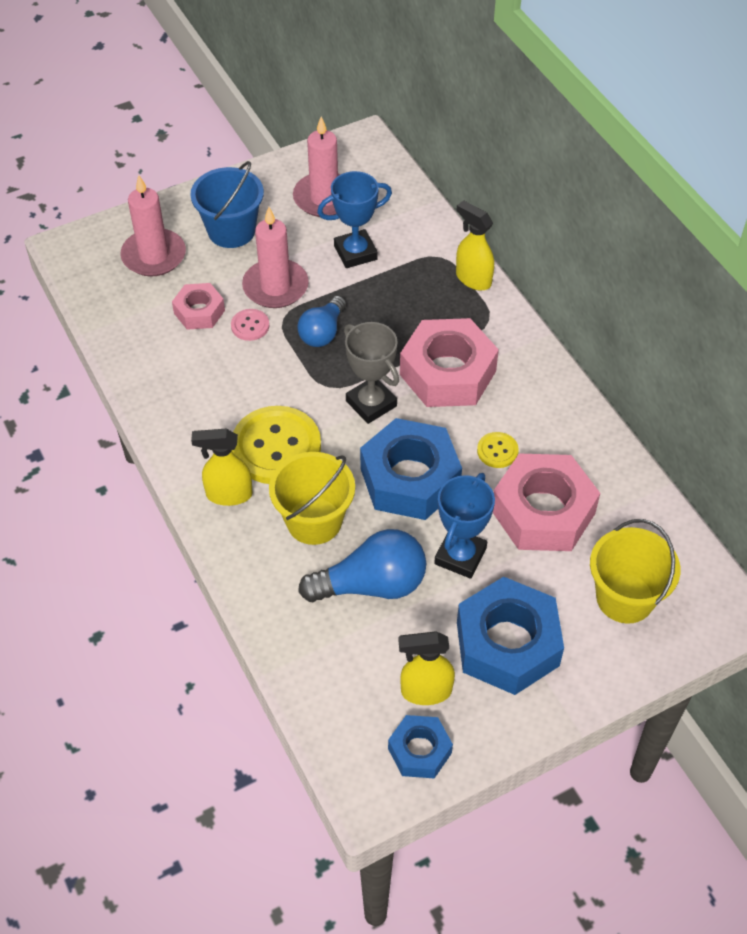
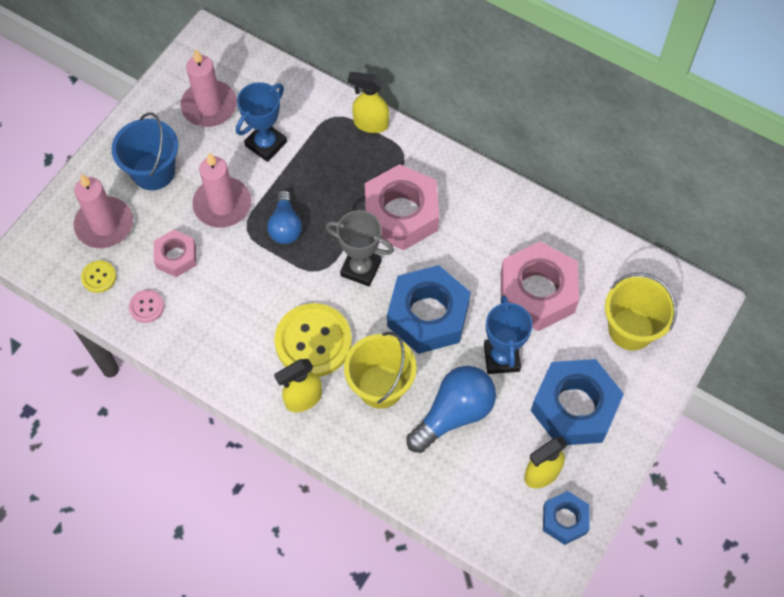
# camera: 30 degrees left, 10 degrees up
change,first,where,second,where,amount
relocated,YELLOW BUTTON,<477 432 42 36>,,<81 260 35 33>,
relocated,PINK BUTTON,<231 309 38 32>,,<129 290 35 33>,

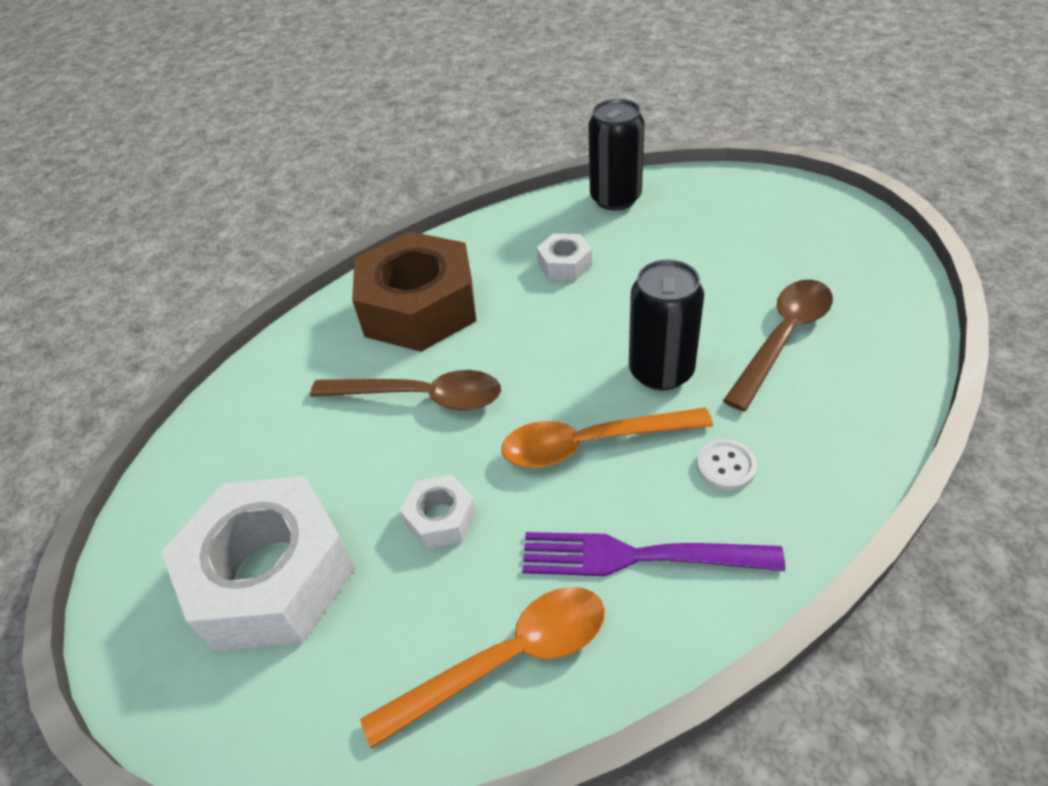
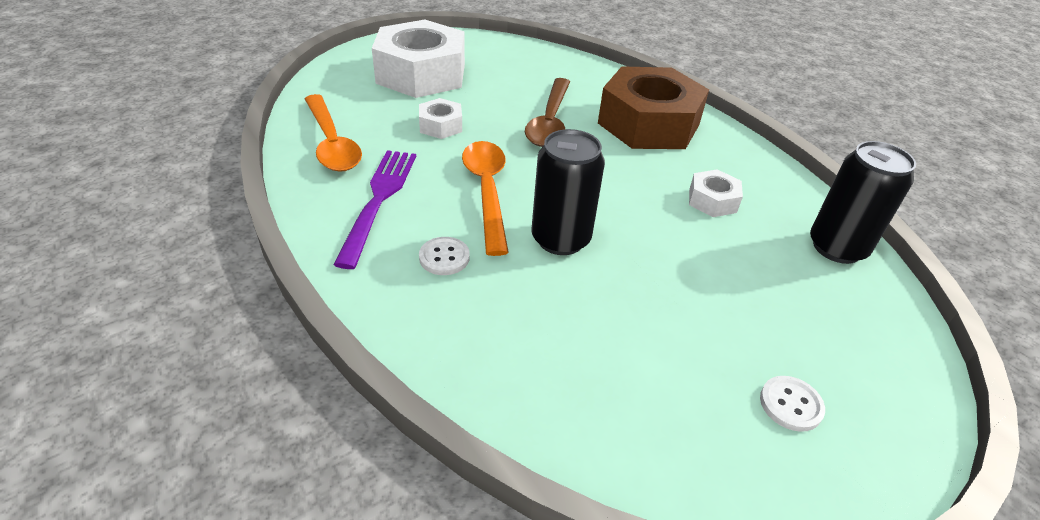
# camera: 85 degrees right, 5 degrees down
change,first,where,second,where,amount
appeared,,,WHITE BUTTON,<760 376 65 56>,
missing,BROWN SPOON,<723 280 110 131>,,,

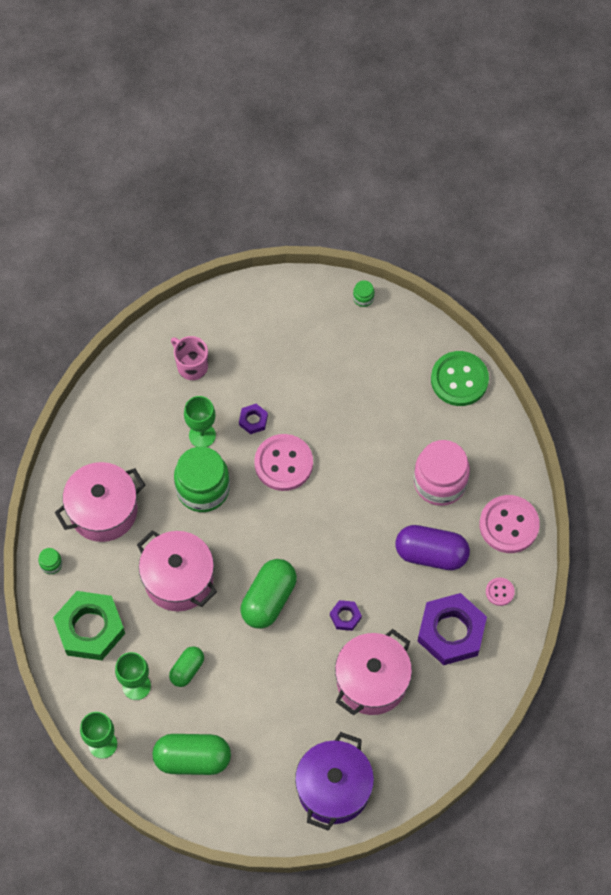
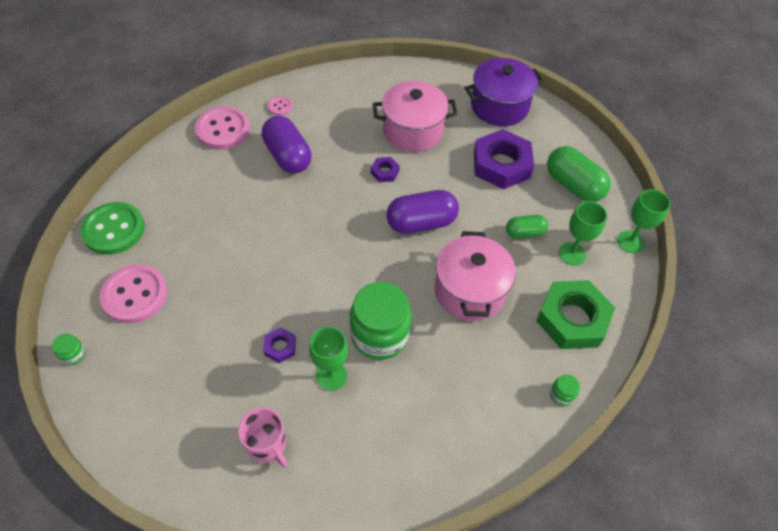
# camera: 135 degrees left, 10 degrees down
change,first,where,second,where,amount
relocated,PINK BUTTON,<254 434 59 57>,,<100 264 68 59>,
spun,PINK MUG,<171 336 37 44>,,<238 407 50 61>,45 degrees counterclockwise
colour,GREEN CAPSULE,<240 559 57 70>,PURPLE CAPSULE,<386 190 73 44>,
relocated,PURPLE NUT,<417 593 70 72>,,<474 129 60 60>,
missing,PINK POT,<55 462 90 80>,,,
missing,PINK JAR,<414 440 56 66>,,,

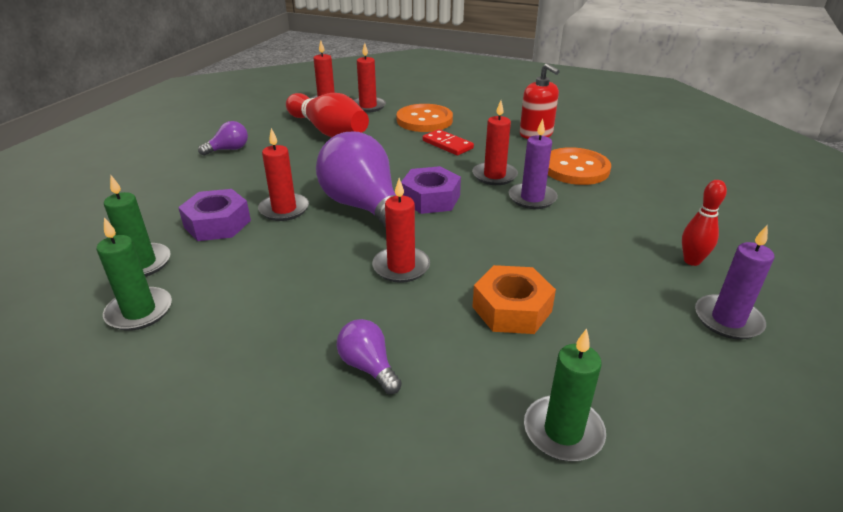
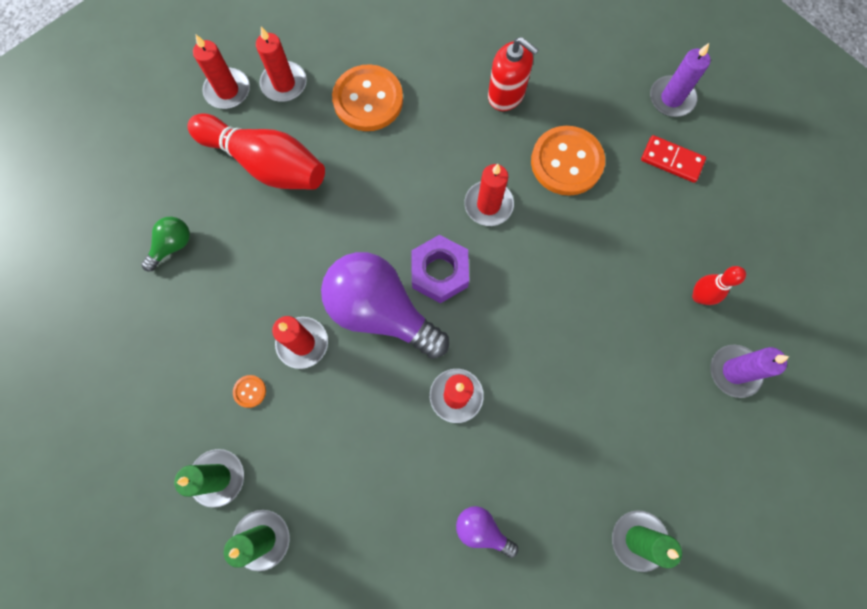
# camera: 20 degrees left, 40 degrees up
change,first,where,second,where,amount
colour,PURPLE LIGHT BULB,<198 121 50 35>,GREEN LIGHT BULB,<141 217 49 54>,
exchanged,PURPLE NUT,<178 189 73 52>,ORANGE BUTTON,<233 375 33 33>,
relocated,RED DOMINO,<423 129 51 27>,,<641 135 65 48>,
relocated,PURPLE CANDLE,<509 119 49 90>,,<650 43 61 74>,
missing,ORANGE NUT,<472 265 84 69>,,,

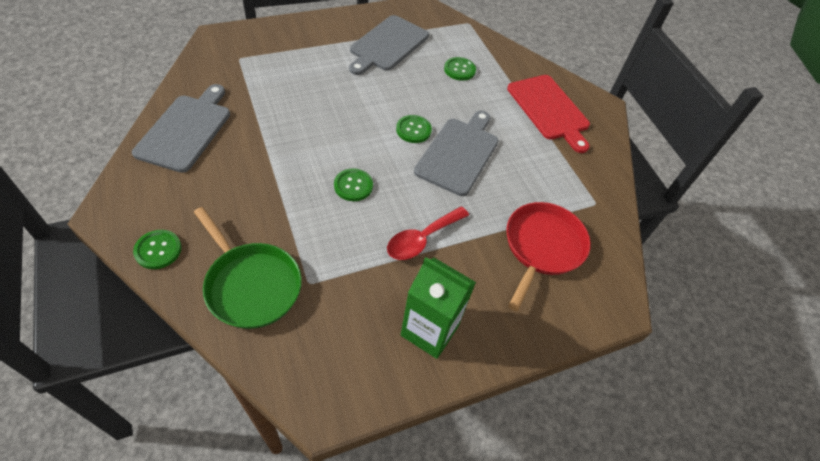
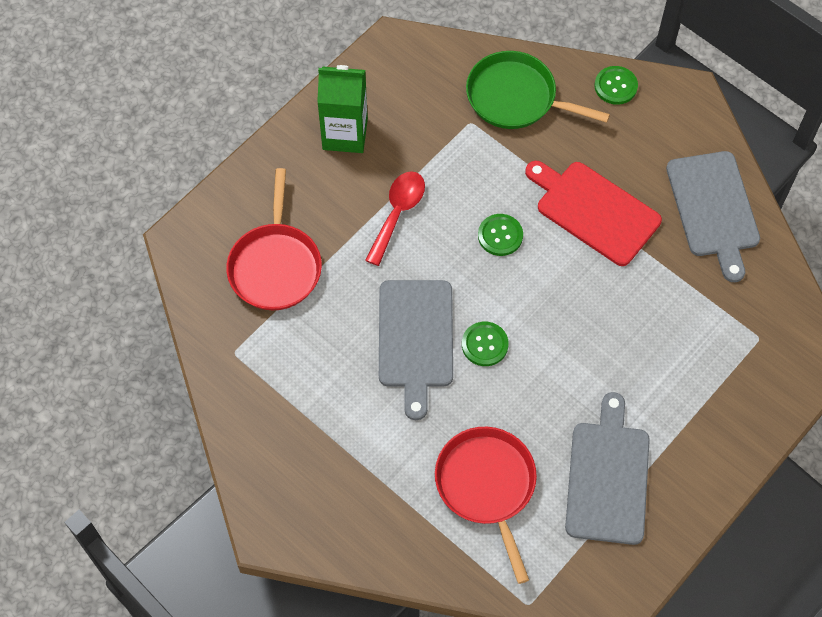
# camera: 160 degrees right, 10 degrees up
change,first,where,second,where,amount
exchanged,GREEN BUTTON,<444 57 32 24>,RED PAN,<435 427 102 157>,
relocated,RED CUTTING BOARD,<507 75 83 78>,,<525 161 137 105>,

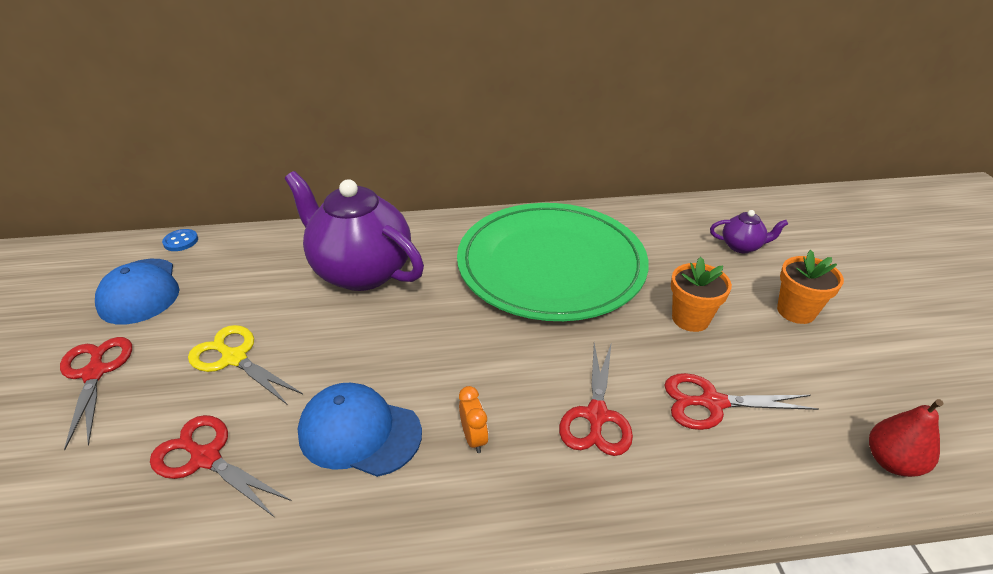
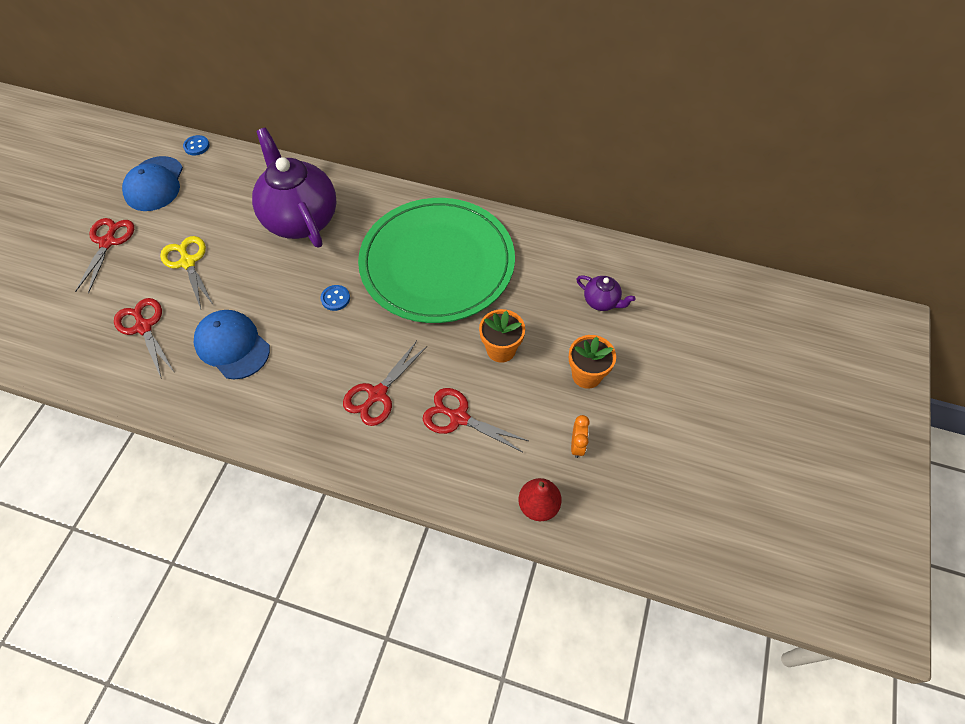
# camera: 25 degrees right, 20 degrees up
change,first,where,second,where,amount
appeared,,,BLUE BUTTON,<321 285 29 26>,
relocated,ORANGE CLOCK,<459 386 30 67>,,<571 415 19 43>,

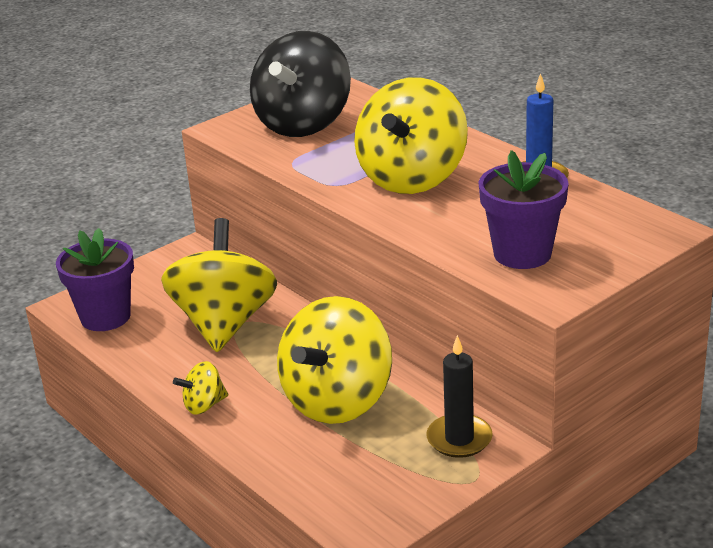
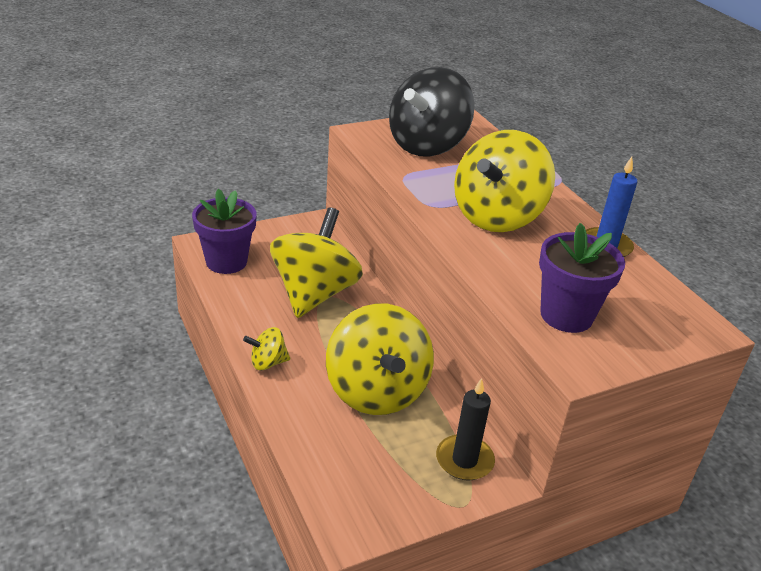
# camera: 10 degrees right, 5 degrees up
change,first,where,second,where,amount
spun,YELLOW SPINNING TOP,<277 296 115 128>,,<326 303 108 112>,60 degrees counterclockwise

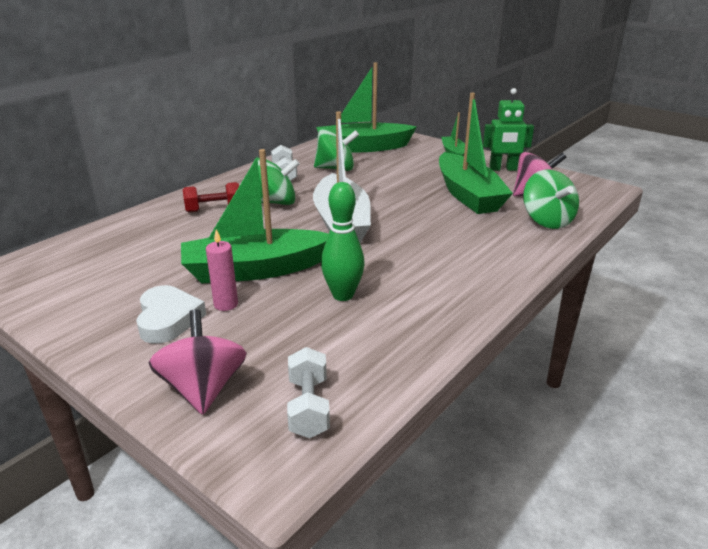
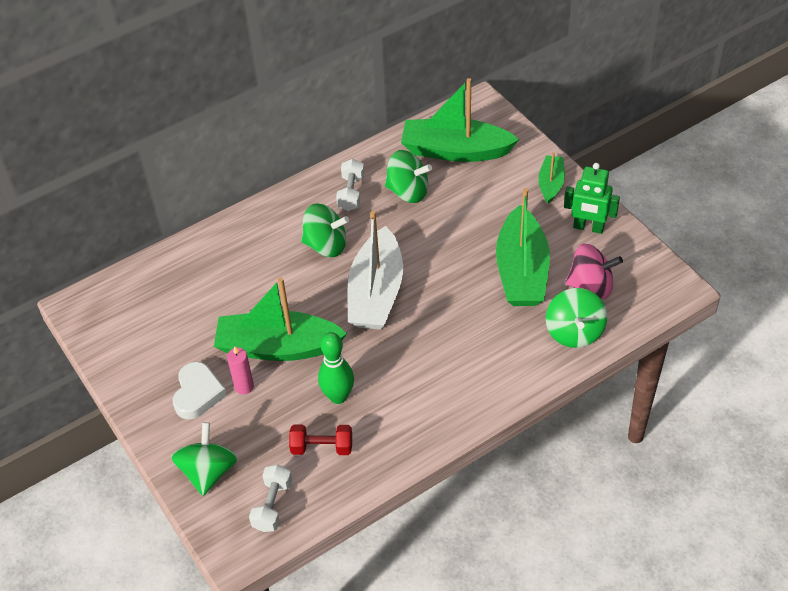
# camera: 20 degrees right, 20 degrees up
change,first,where,second,where,amount
colour,PINK SPINNING TOP,<149 309 98 106>,GREEN SPINNING TOP,<171 422 67 74>,
relocated,RED DUMBBELL,<183 182 56 30>,,<289 424 63 31>,

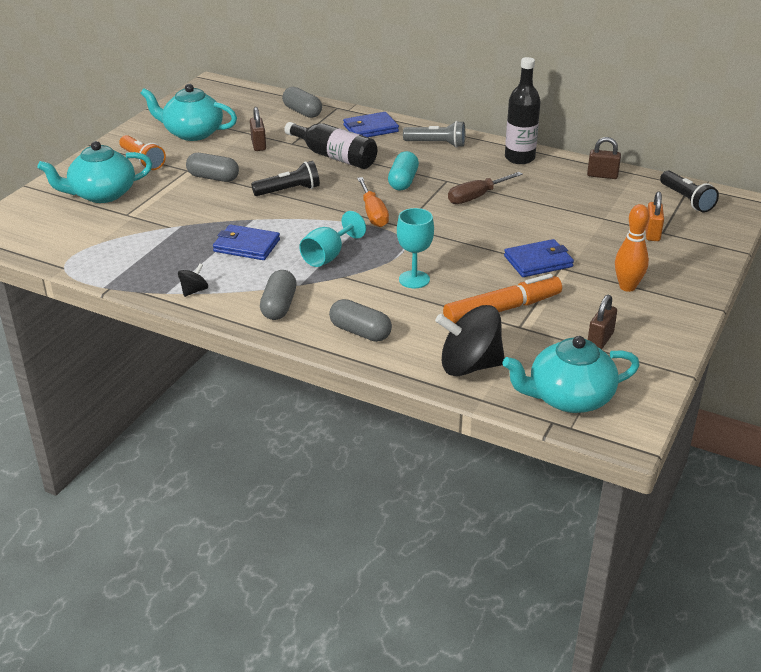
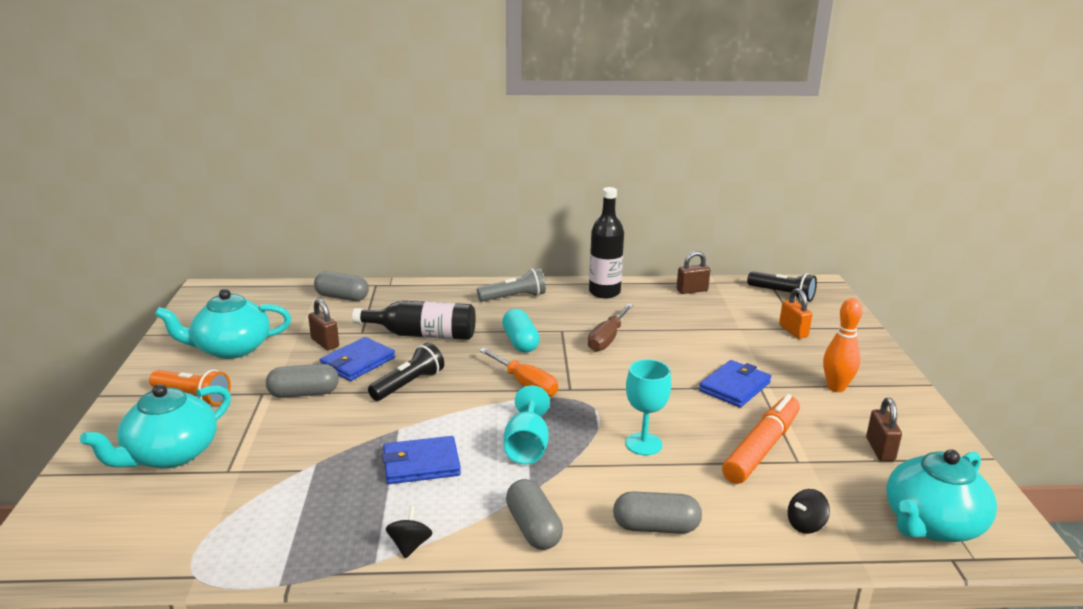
# camera: 30 degrees left, 10 degrees down
change,first,where,second,where,amount
relocated,BLUE WALLET,<343 112 56 25>,,<320 337 75 44>,
size,BLACK SPINNING TOP,<435 305 70 71>,,<788 489 42 45>,x0.46

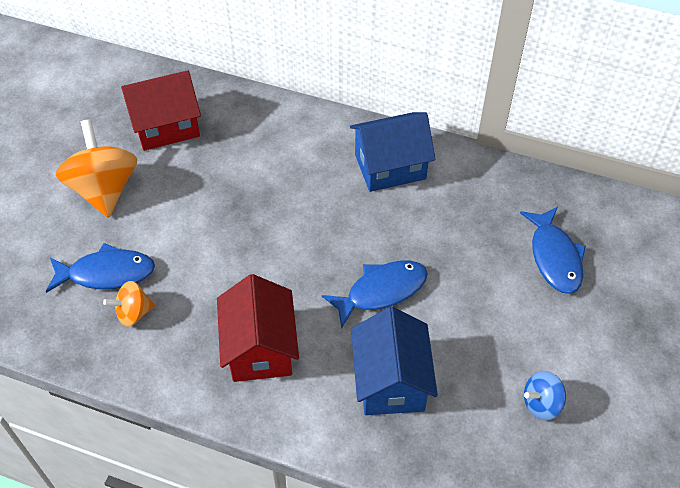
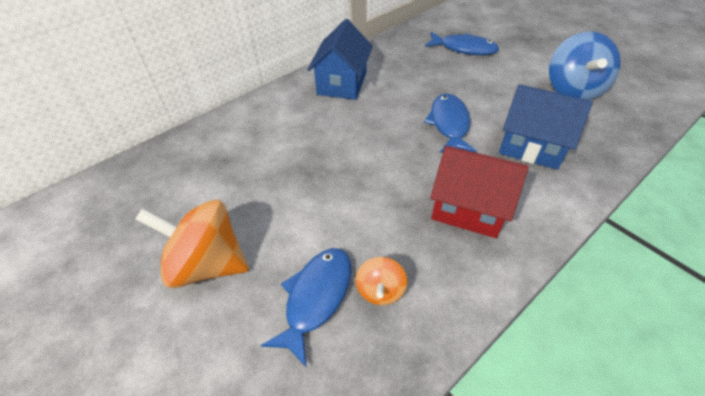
# camera: 60 degrees left, 5 degrees down
change,first,where,second,where,amount
size,BLUE SPINNING TOP,<524 371 42 49>,,<549 31 72 69>,x1.93
missing,RED HOUSE,<121 70 80 81>,,,

